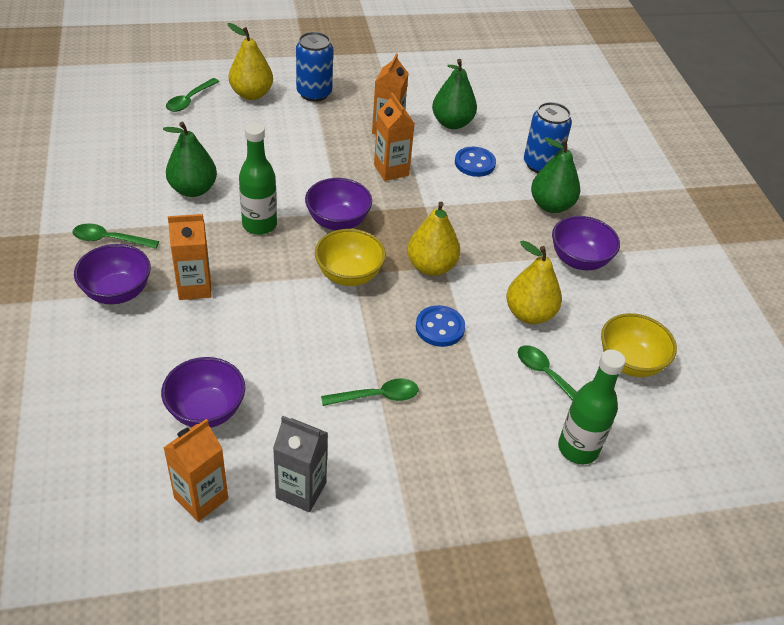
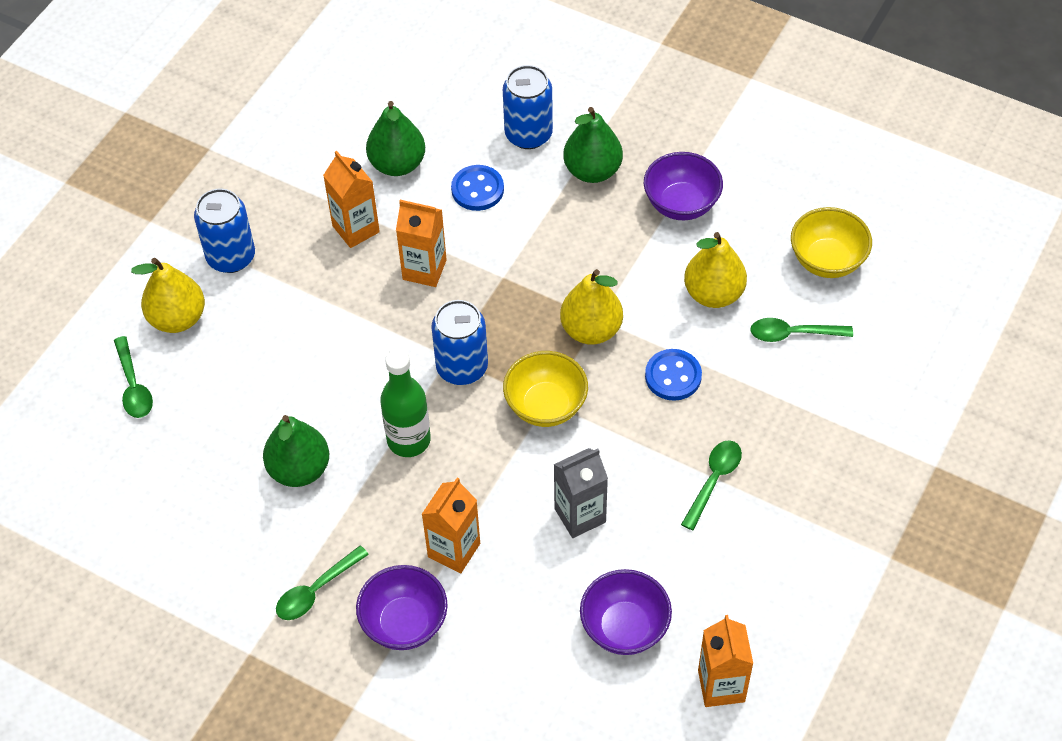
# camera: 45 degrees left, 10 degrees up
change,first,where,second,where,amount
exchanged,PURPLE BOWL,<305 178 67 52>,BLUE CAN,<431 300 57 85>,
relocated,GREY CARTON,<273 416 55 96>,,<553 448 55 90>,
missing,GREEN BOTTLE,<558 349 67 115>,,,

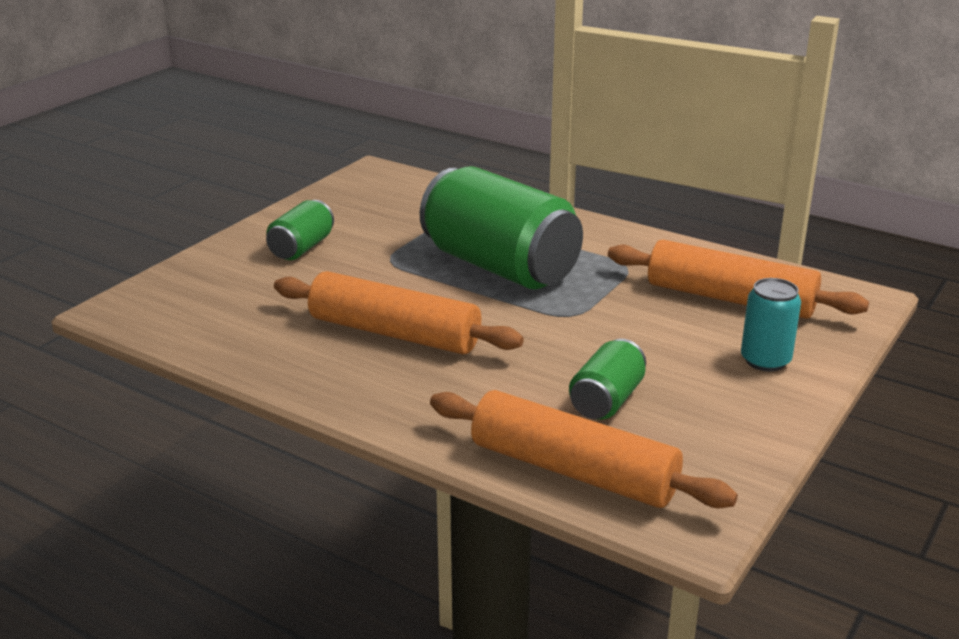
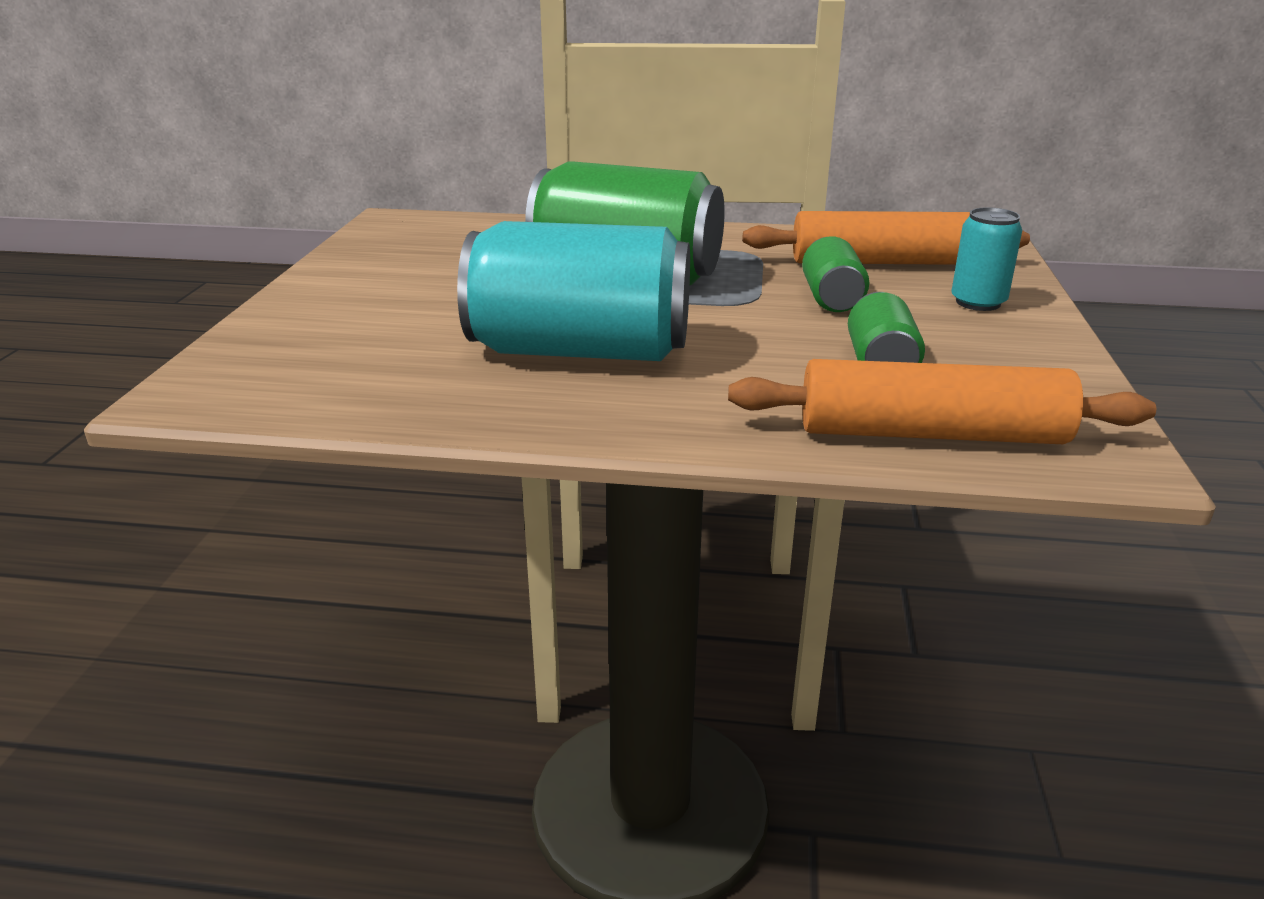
# camera: 25 degrees left, 0 degrees up
change,first,where,second,where,amount
exchanged,ORANGE ROLLING PIN,<274 271 250 83>,TURQUOISE CAN,<457 221 233 140>,
relocated,GREEN CAN,<266 200 68 60>,,<802 237 67 75>,

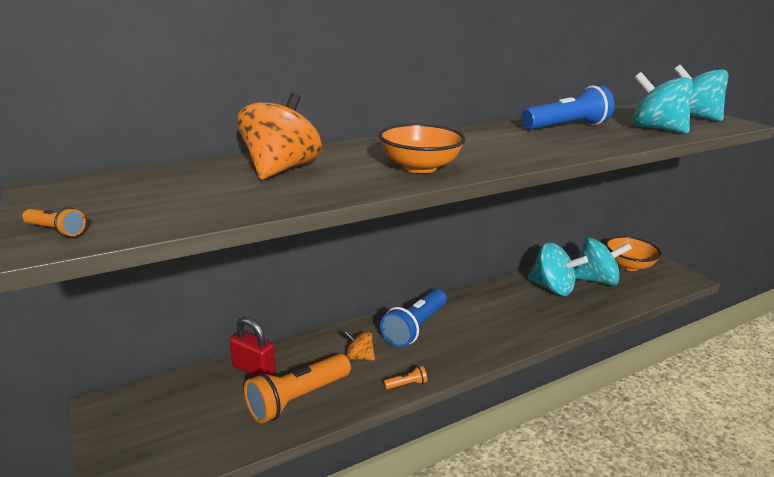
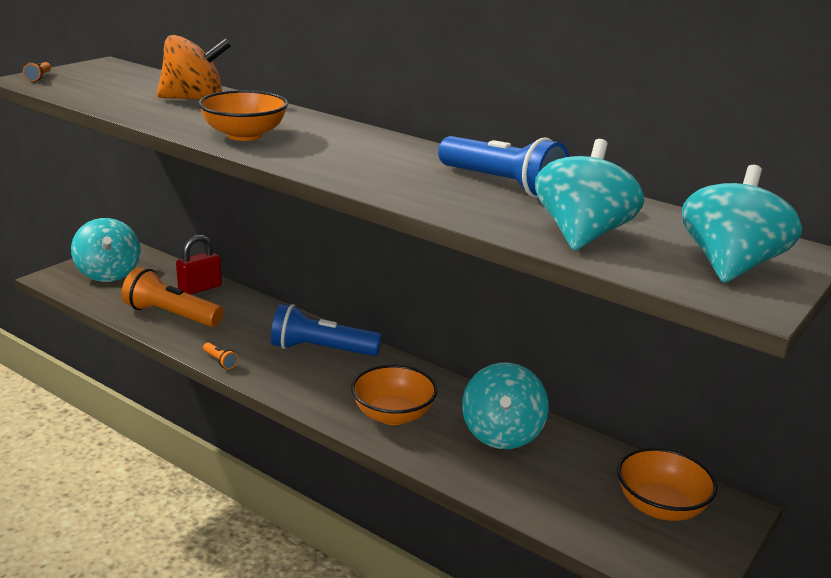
# camera: 65 degrees right, 0 degrees up
change,first,where,second,where,amount
relocated,TURQUOISE SPINNING TOP,<574 238 58 48>,,<71 218 70 64>,
spun,RED PADLOCK,<229 317 47 59>,,<176 235 46 59>,45 degrees clockwise
appeared,,,ORANGE BOWL,<351 365 86 60>,
missing,ORANGE SPINNING TOP,<343 330 32 31>,,,

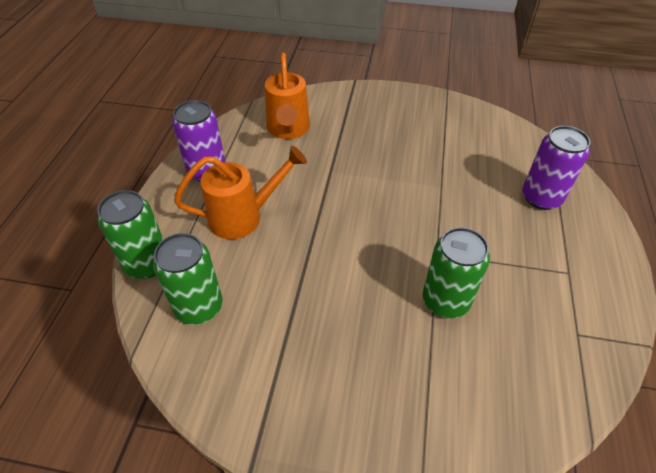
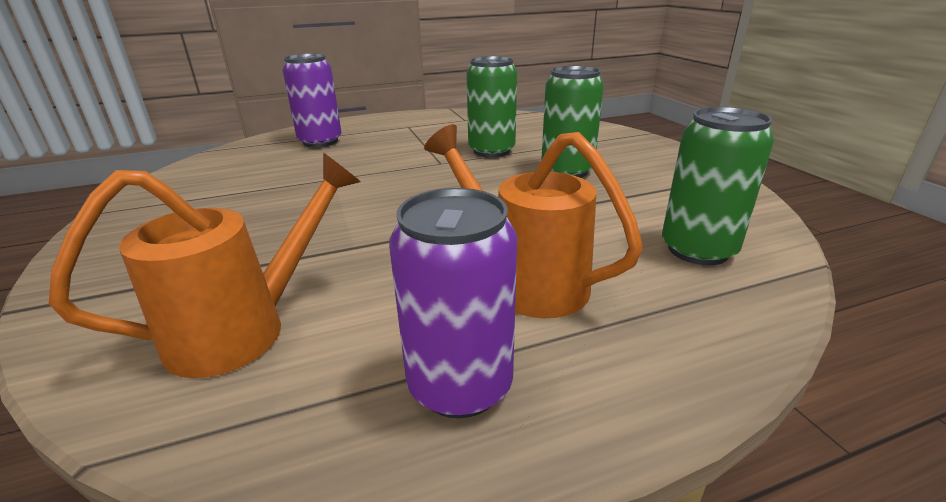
# camera: 120 degrees left, 20 degrees down
change,first,where,second,where,amount
relocated,GREEN CAN,<97 190 66 89>,,<541 66 63 112>,

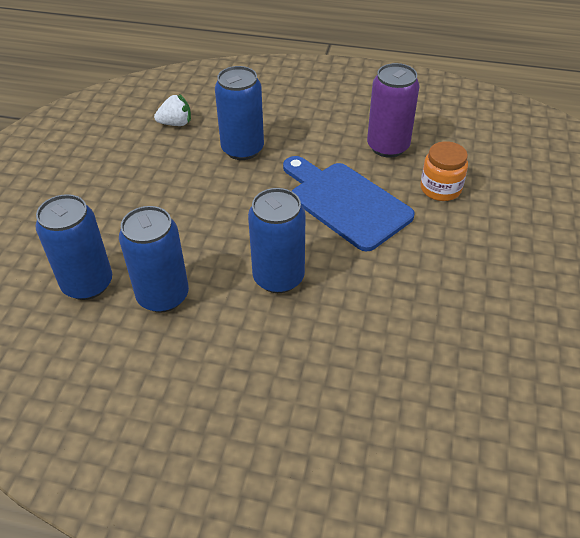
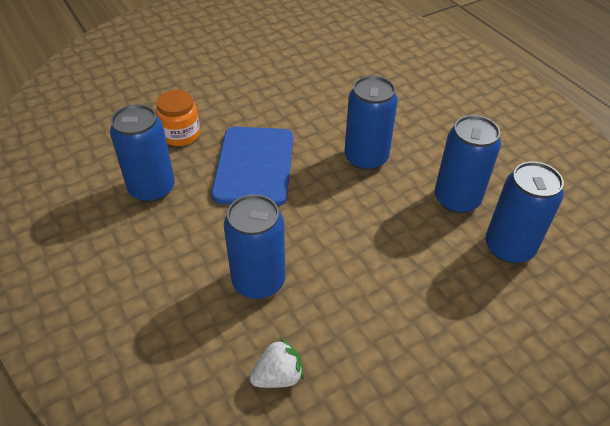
# camera: 135 degrees left, 0 degrees up
change,first,where,second,where,amount
colour,PURPLE CAN,<367 63 53 95>,BLUE CAN,<110 104 65 98>,
spun,WHITE STRAWBERRY,<154 94 37 32>,,<250 337 54 51>,120 degrees clockwise

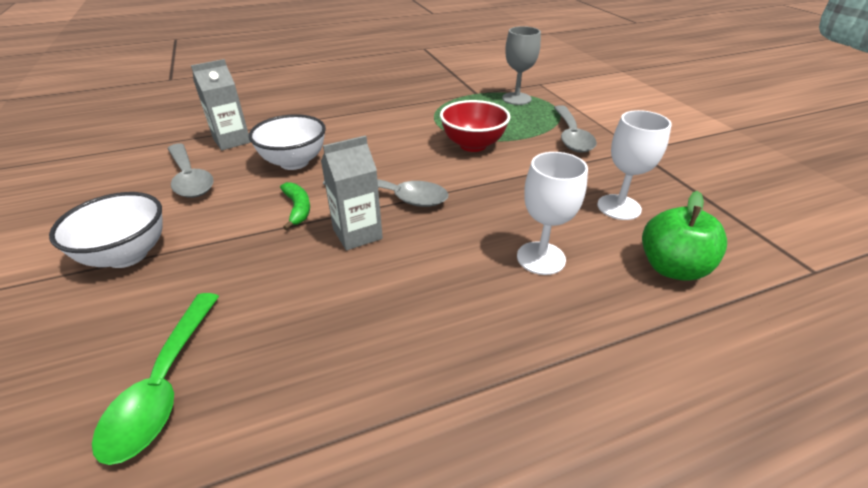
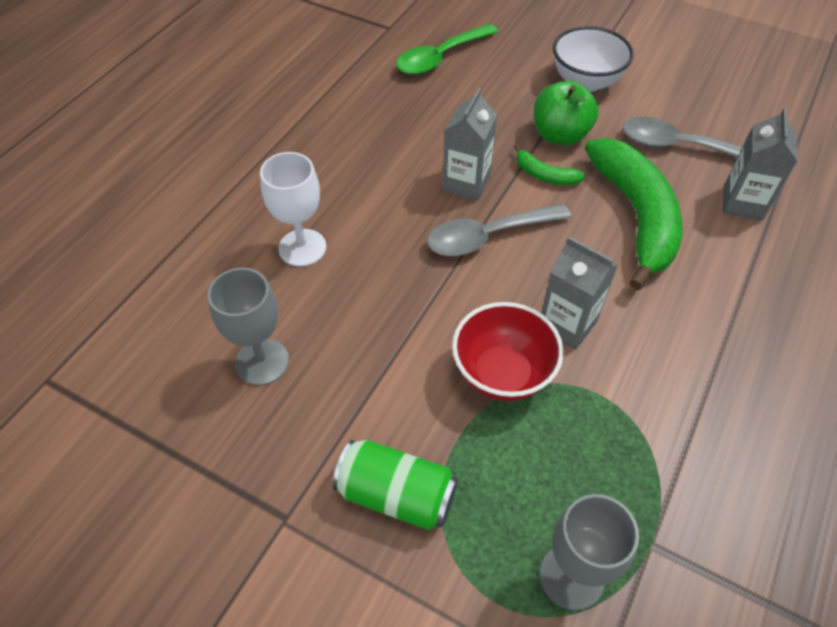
# camera: 140 degrees right, 15 degrees up
change,first,where,second,where,amount
colour,WHITE GOBLET,<597 110 75 110>,GREY GOBLET,<208 268 81 117>,
exchanged,GREY SPOON,<554 105 43 48>,GREEN CAN,<333 440 125 90>,
spun,GREEN SPOON,<92 293 127 172>,,<396 24 103 51>,90 degrees counterclockwise
relocated,GREEN APPLE,<642 191 85 90>,,<534 81 65 64>,
appeared,,,GREY CARTON,<541 237 77 113>,
exchanged,WHITE BOWL,<249 114 77 56>,GREEN BANANA,<585 138 98 152>,

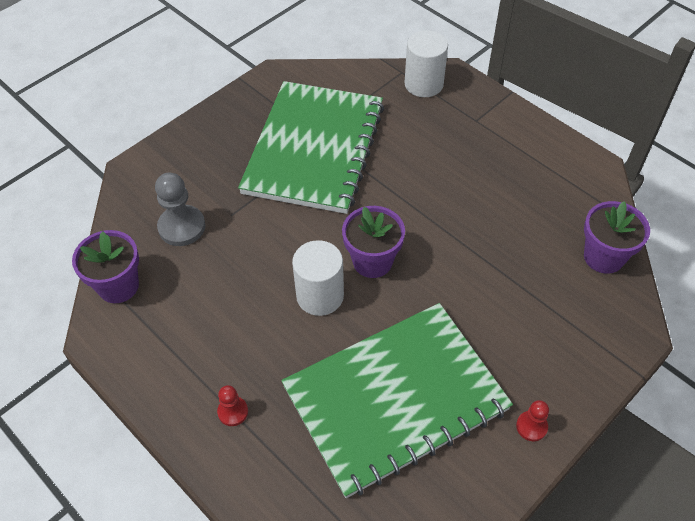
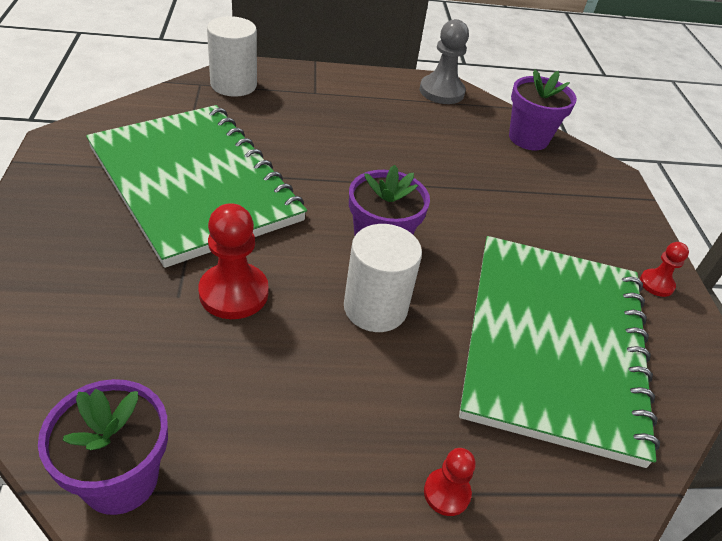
# camera: 55 degrees left, 10 degrees down
change,first,where,second,where,amount
appeared,,,RED PAWN,<198 203 71 116>,
relocated,GREY PAWN,<155 173 50 73>,,<420 19 49 85>,

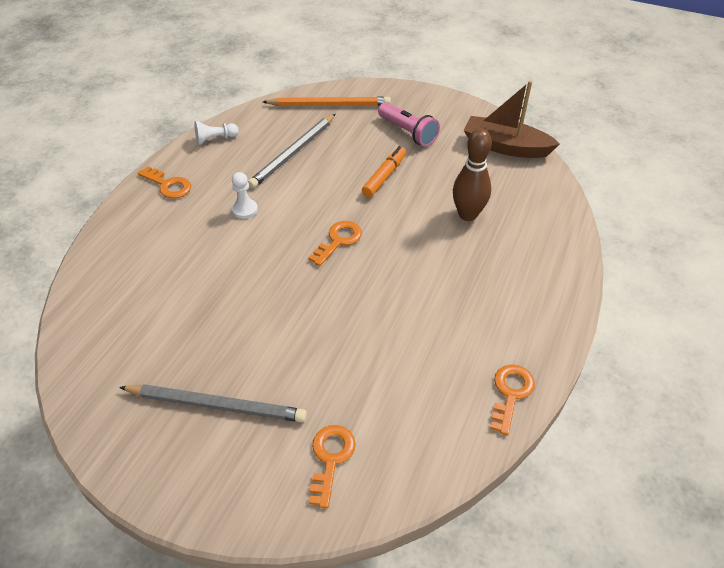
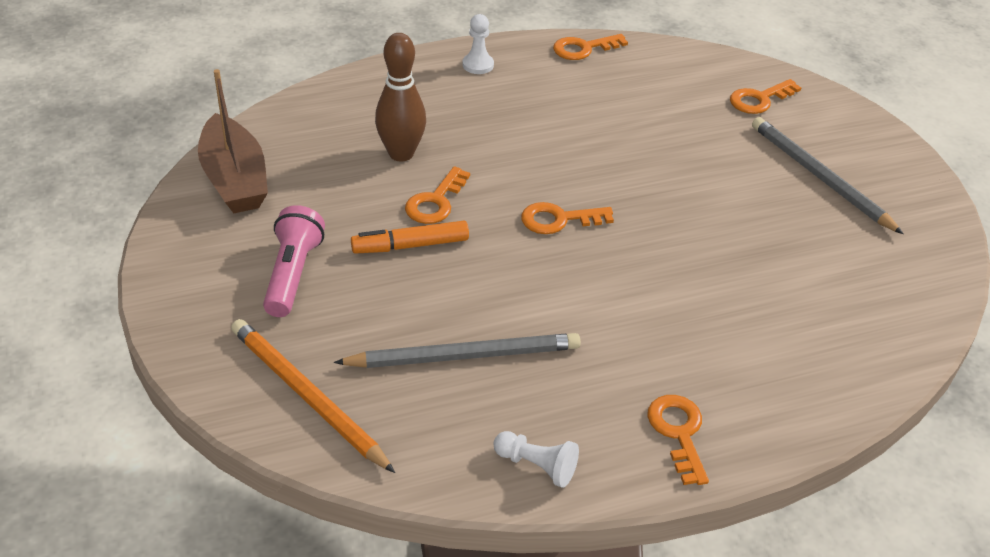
# camera: 135 degrees left, 5 degrees down
change,first,where,second,where,amount
appeared,,,ORANGE KEY,<405 166 65 58>,
relocated,WHITE PAWN,<232 172 26 47>,,<462 14 32 60>,

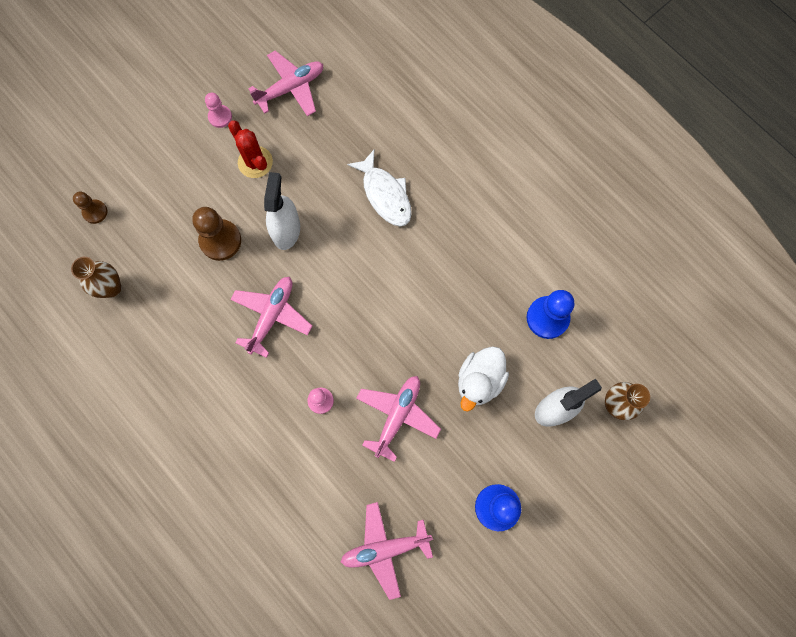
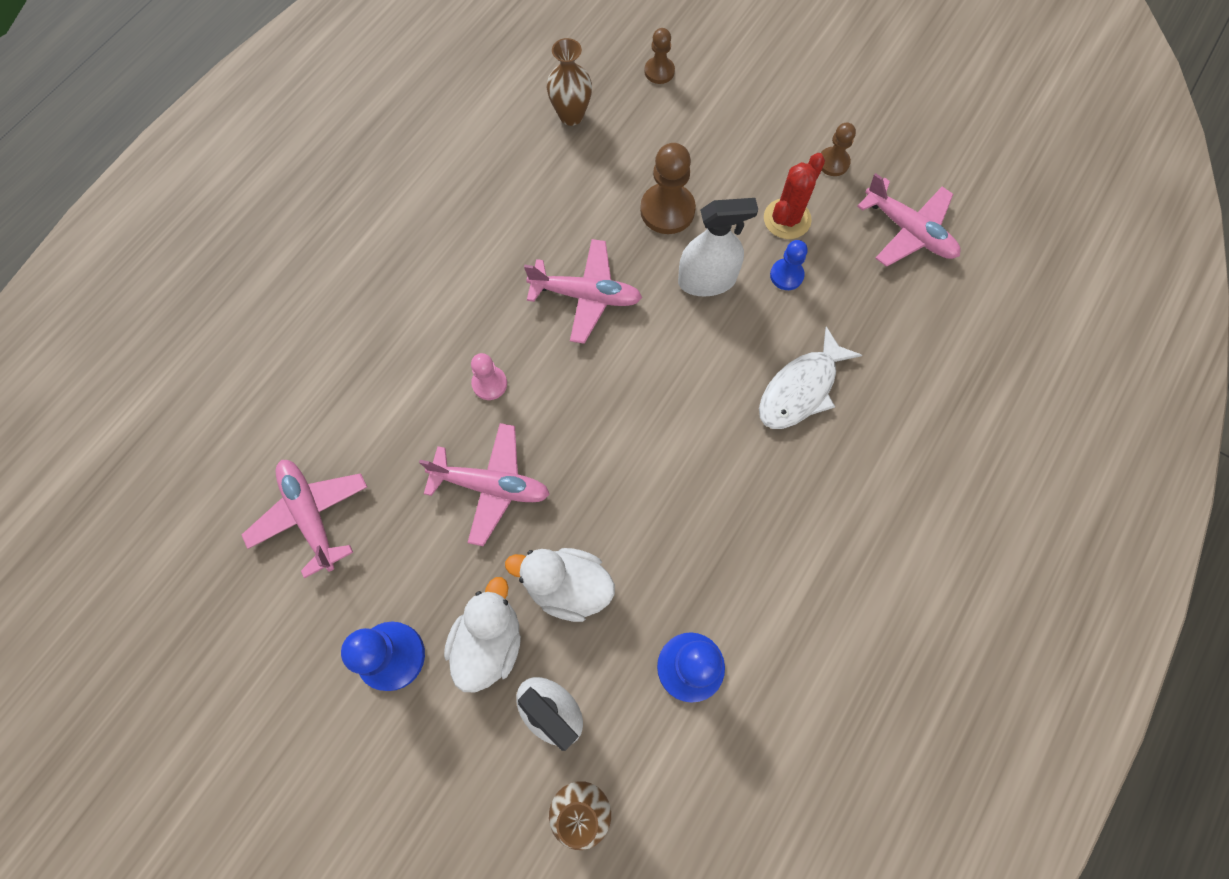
# camera: 75 degrees right, 5 degrees down
change,first,where,second,where,amount
appeared,,,WHITE DUCK,<444 577 77 115>,
appeared,,,BLUE PAWN,<770 240 38 50>,
colour,PINK PAWN,<205 93 27 35>,BROWN PAWN,<821 122 35 54>,

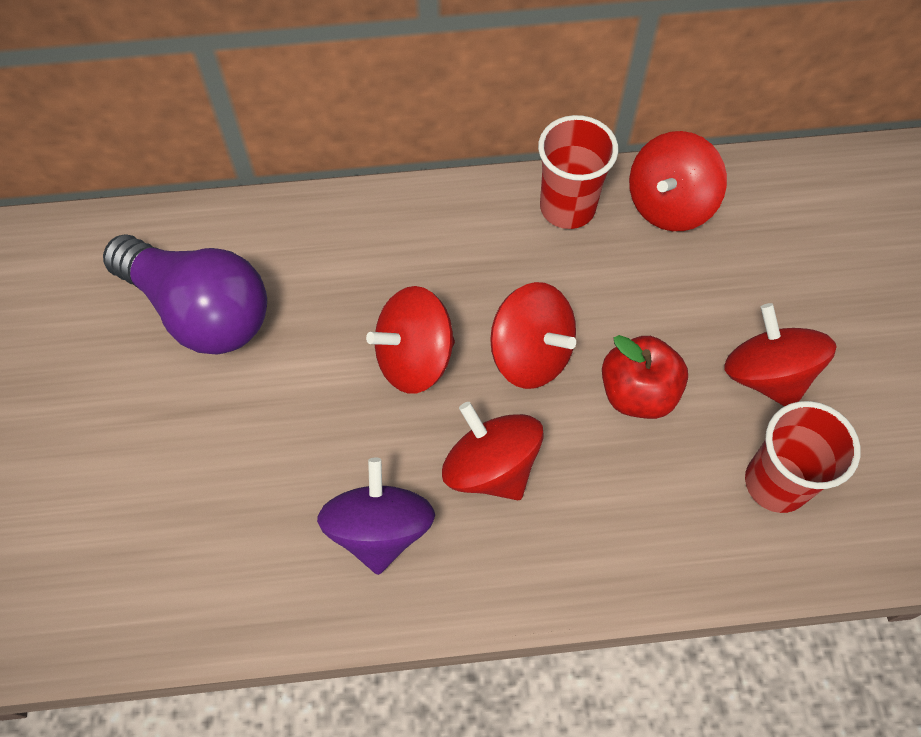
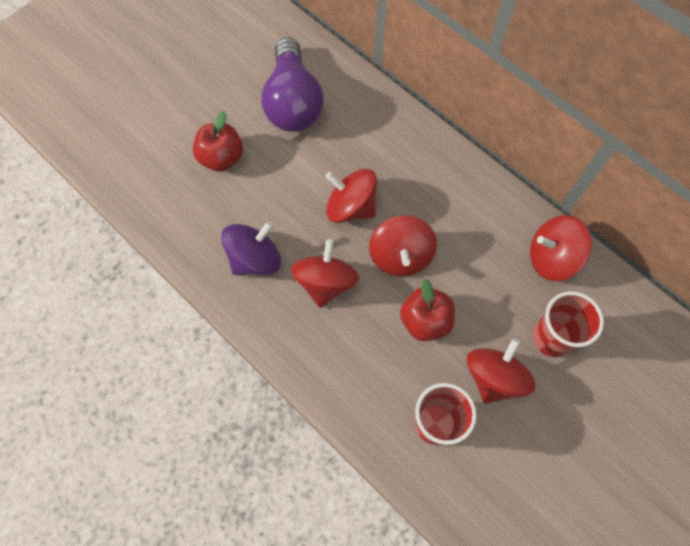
# camera: 50 degrees right, 5 degrees up
change,first,where,second,where,amount
appeared,,,RED APPLE,<193 111 50 60>,
relocated,RED CUP,<538 115 80 114>,,<532 291 72 66>,

